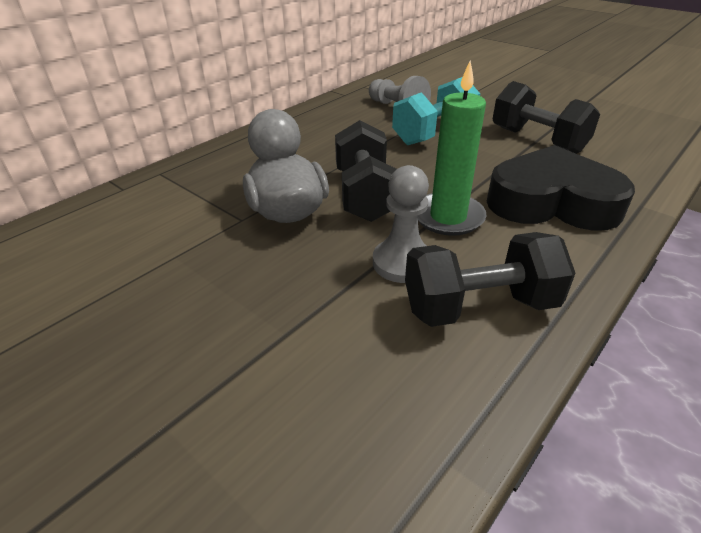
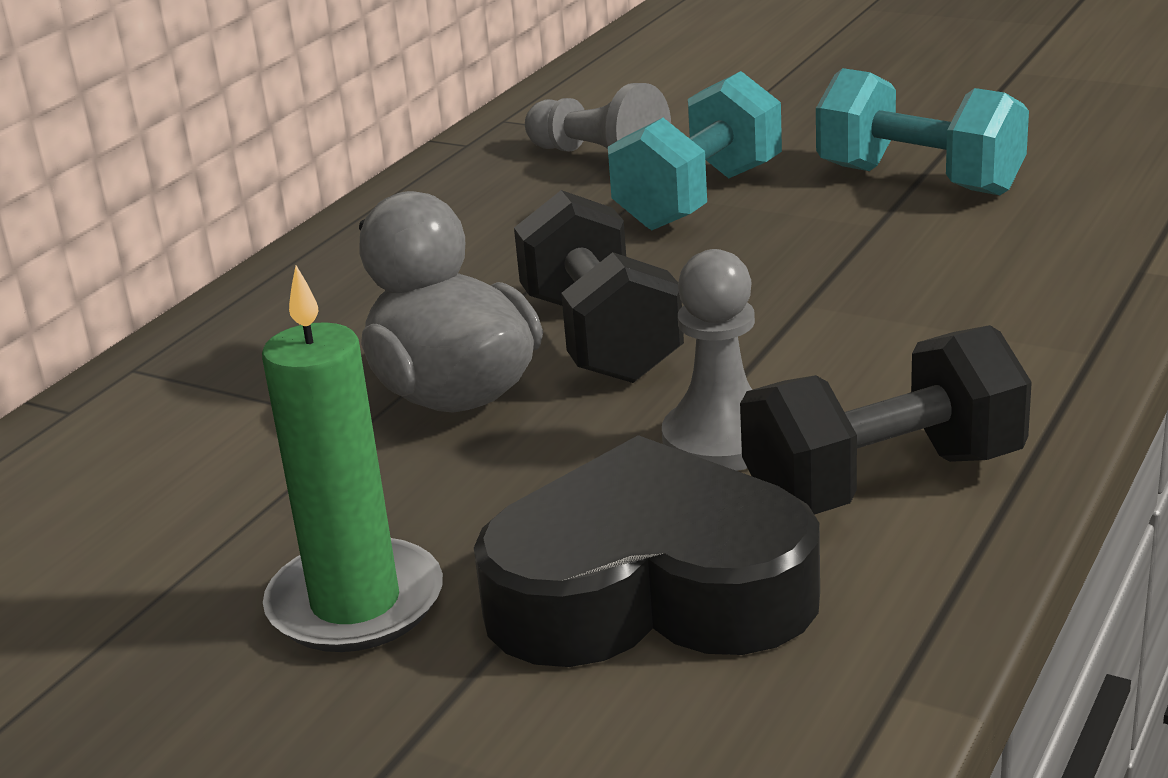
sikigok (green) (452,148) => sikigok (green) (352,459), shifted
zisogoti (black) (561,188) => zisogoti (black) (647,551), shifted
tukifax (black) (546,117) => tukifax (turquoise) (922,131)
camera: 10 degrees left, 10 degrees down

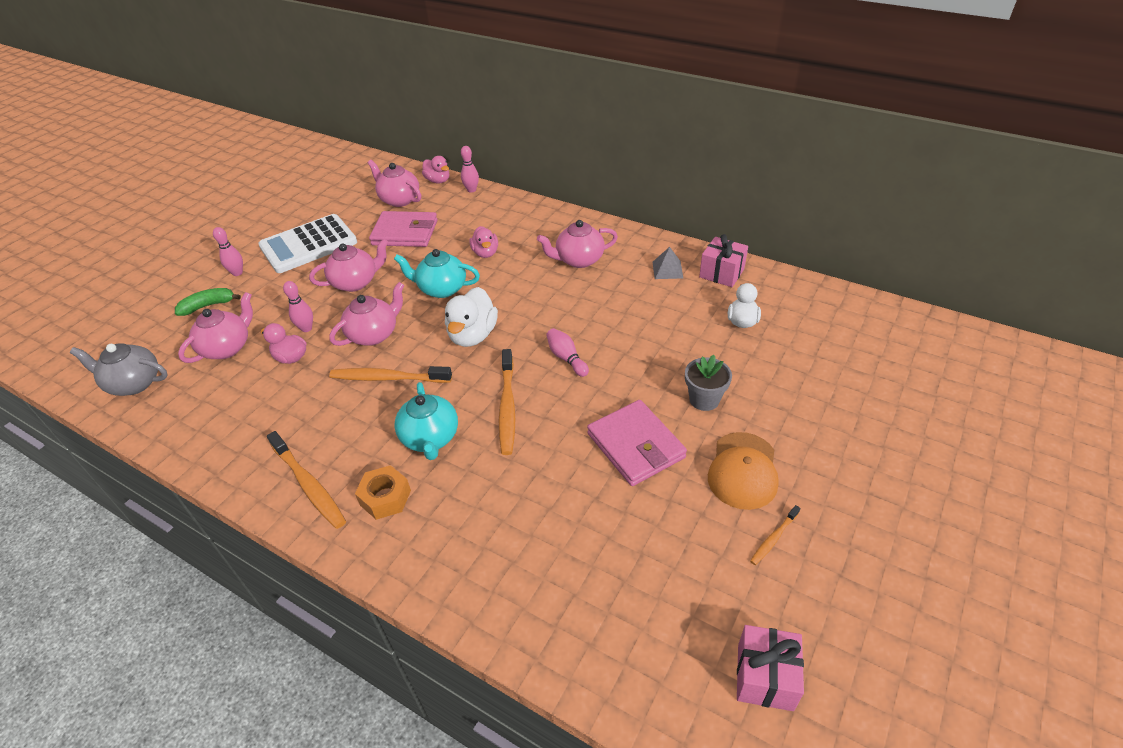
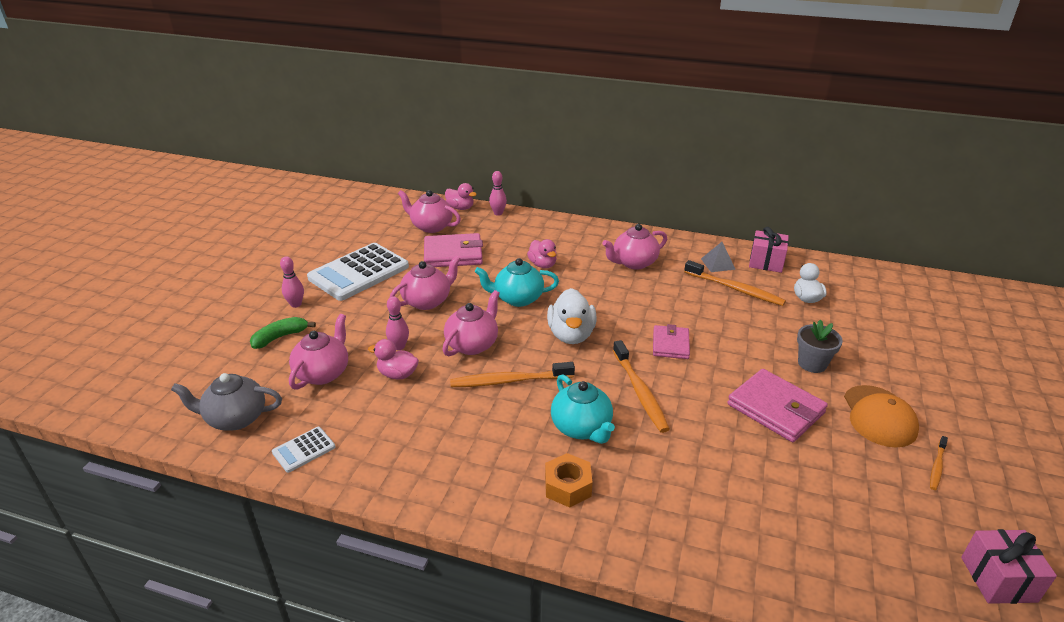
nothing => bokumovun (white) (303,450)
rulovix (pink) (567,352) => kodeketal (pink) (671,341)
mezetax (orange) (306,480) => mezetax (orange) (735,283), shifted
camera: 15 degrees left, 10 degrees down

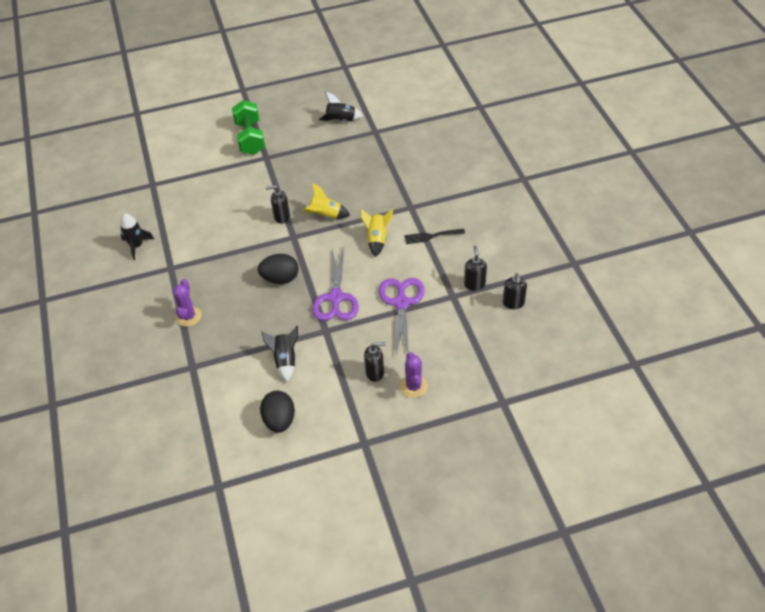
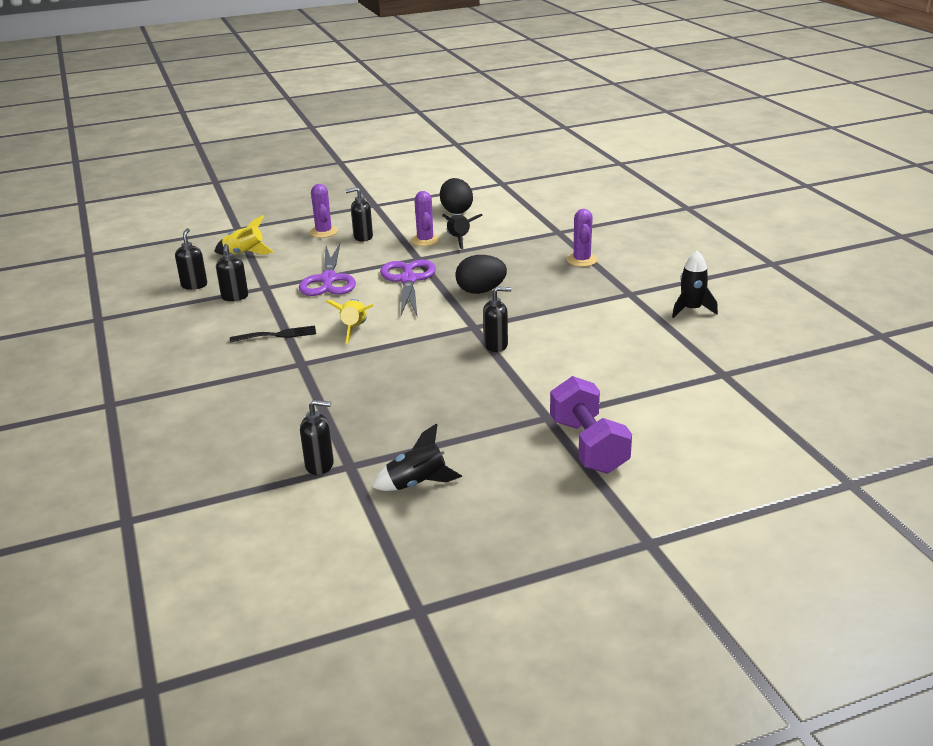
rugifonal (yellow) (326,201) => rugifonal (yellow) (244,235), shifted
nothing => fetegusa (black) (317,437)
nothing => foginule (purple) (425,218)
tukifax (green) (248,127) => tukifax (purple) (591,425)
camera: 175 degrees right, 20 degrees down

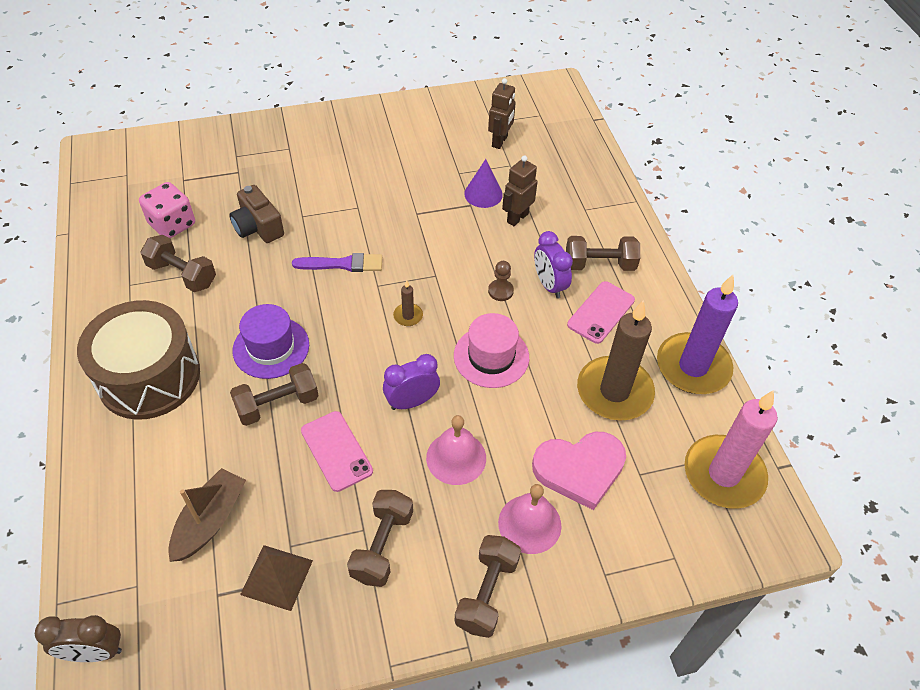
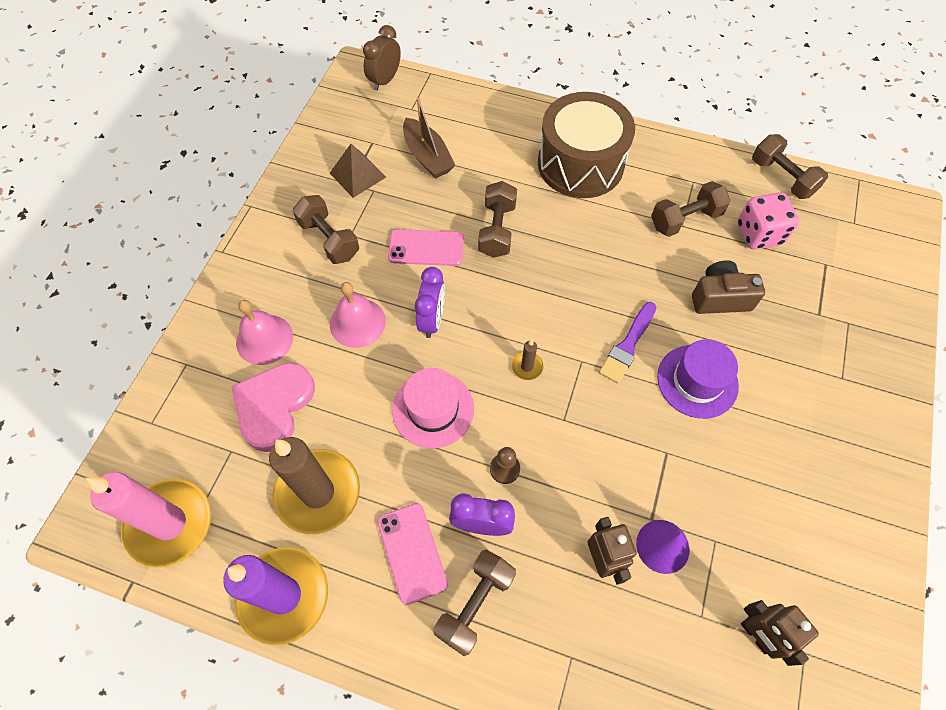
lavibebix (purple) (271,341) => lavibebix (purple) (698,379), shifted
tukifax (brown) (488,586) => tukifax (brown) (790,166), shifted
camera: 125 degrees right, 10 degrees up

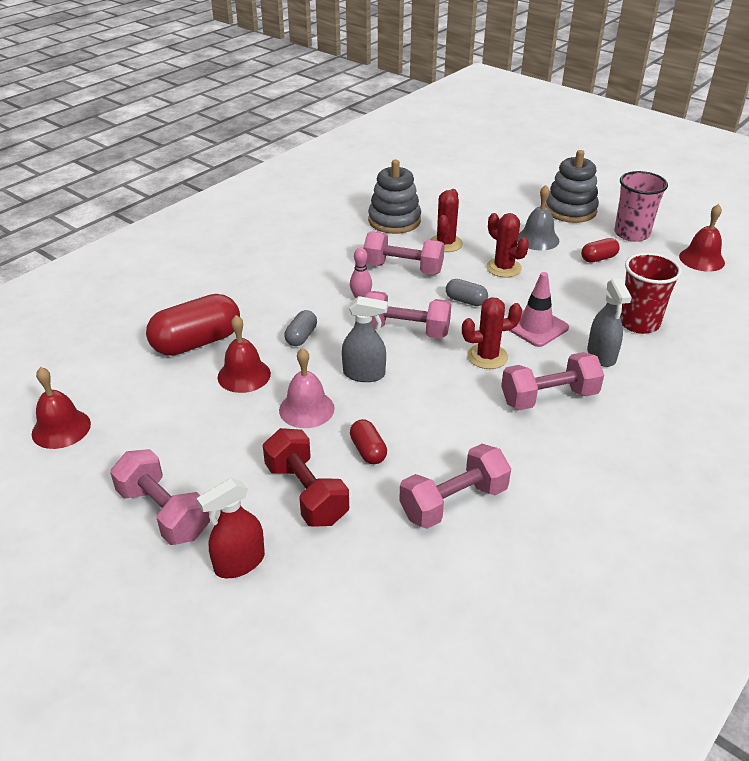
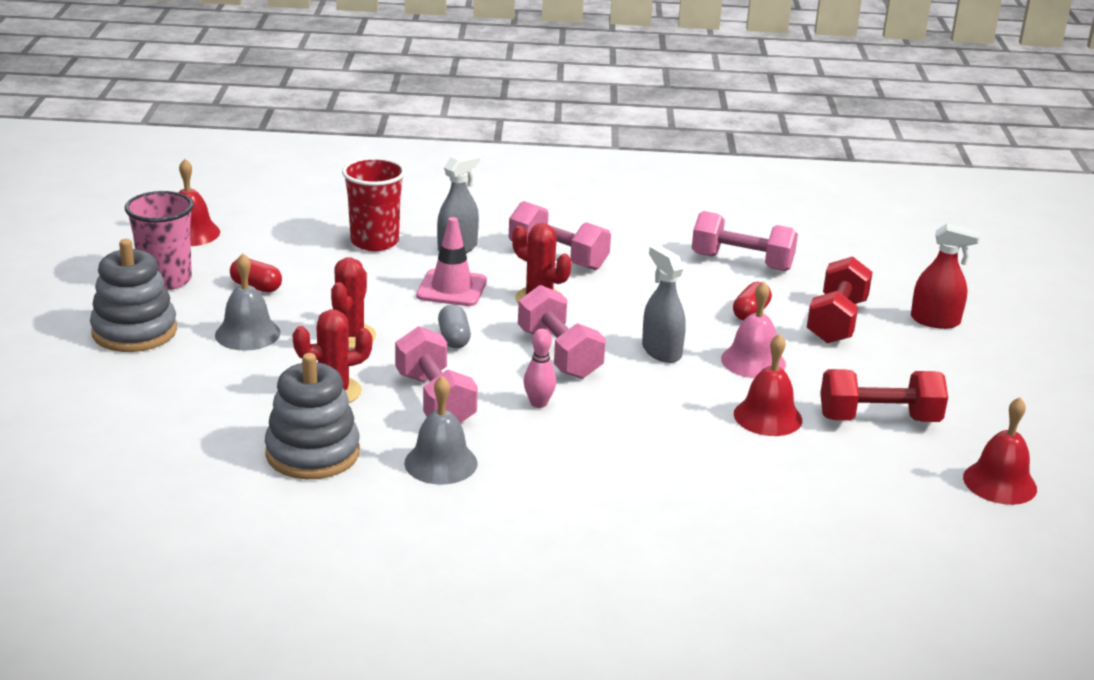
nothing => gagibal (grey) (441,430)
nothing => tukifax (red) (884,395)
tukifax (pink) (160,497) => nothing
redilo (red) (193,325) => nothing
redilo (grey) (300,328) => nothing
camera: 130 degrees left, 10 degrees down

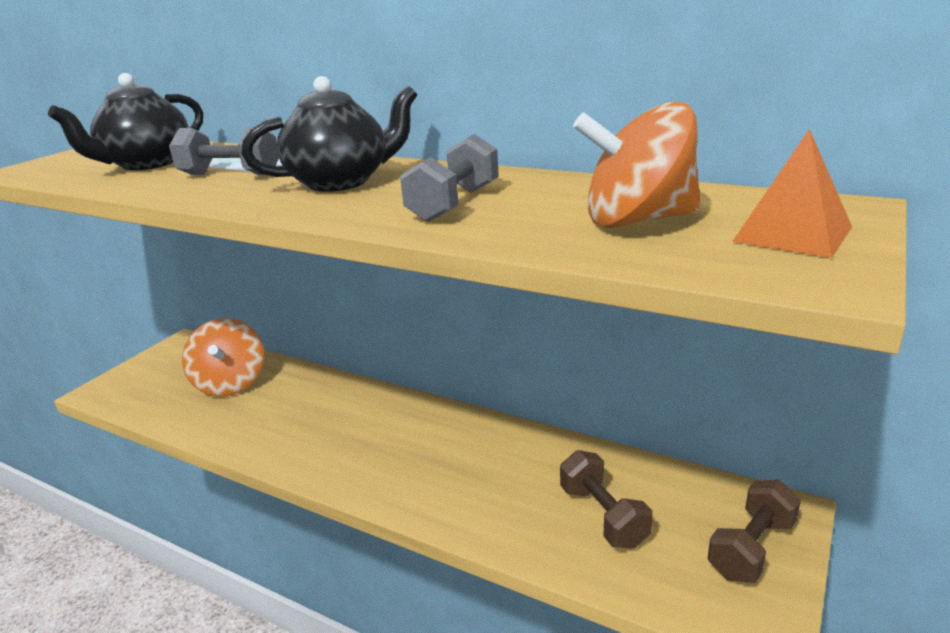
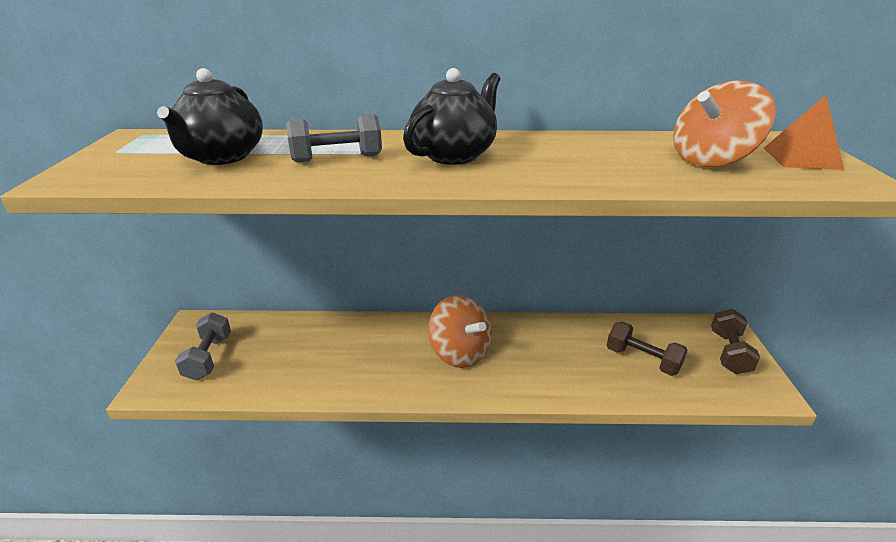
tukifax (grey) (449,178) => tukifax (grey) (203,346), shifted
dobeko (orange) (223,357) => dobeko (orange) (460,331), shifted
camera: 30 degrees left, 5 degrees up

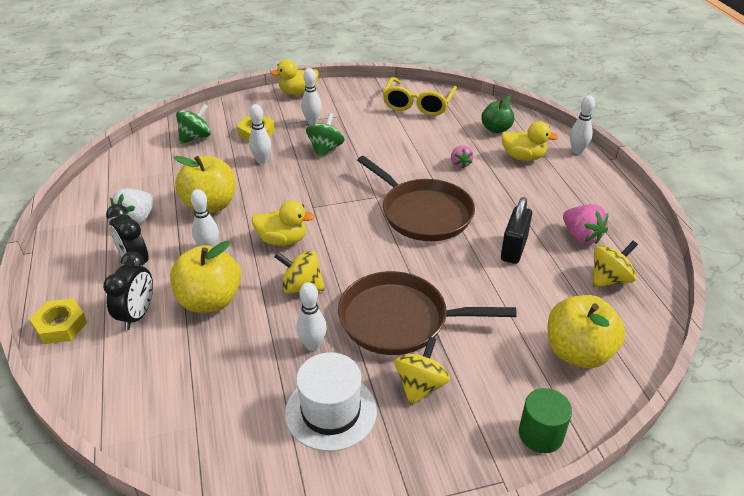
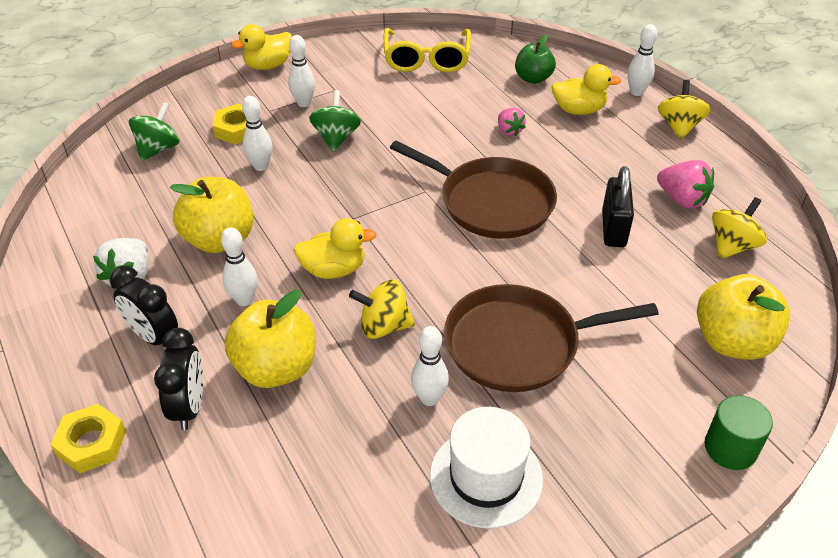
dobeko (yellow) (422,371) => dobeko (yellow) (684,110), shifted
camera: 15 degrees left, 5 degrees up

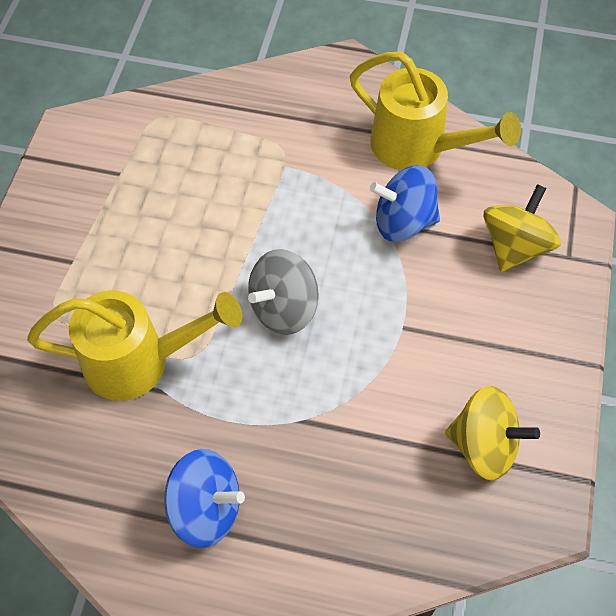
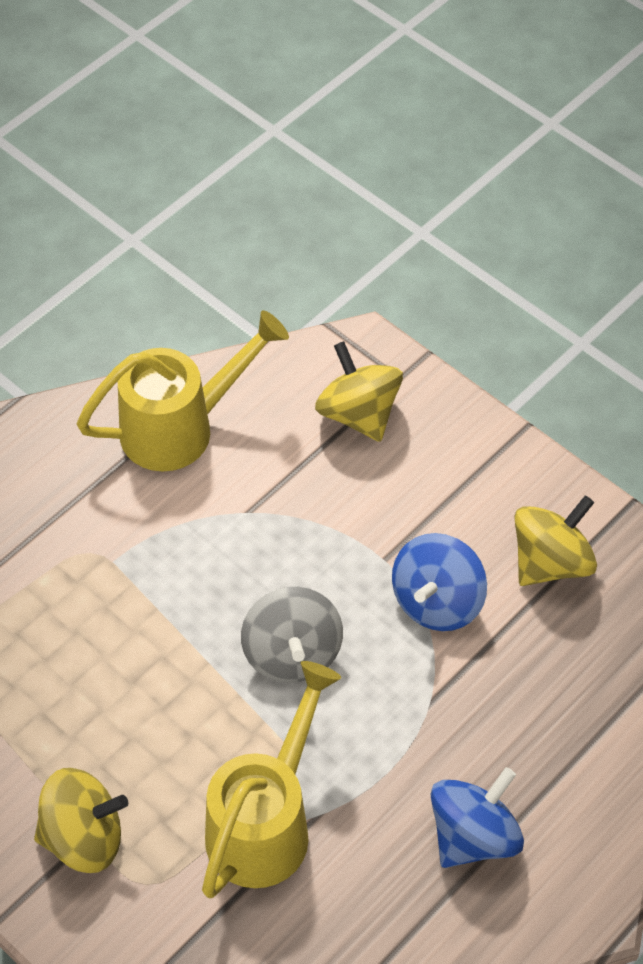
nothing => dobeko (yellow) (81,820)
dobeko (blue) (405,203) => dobeko (blue) (439,582), shifted
camera: 60 degrees left, 5 degrees down

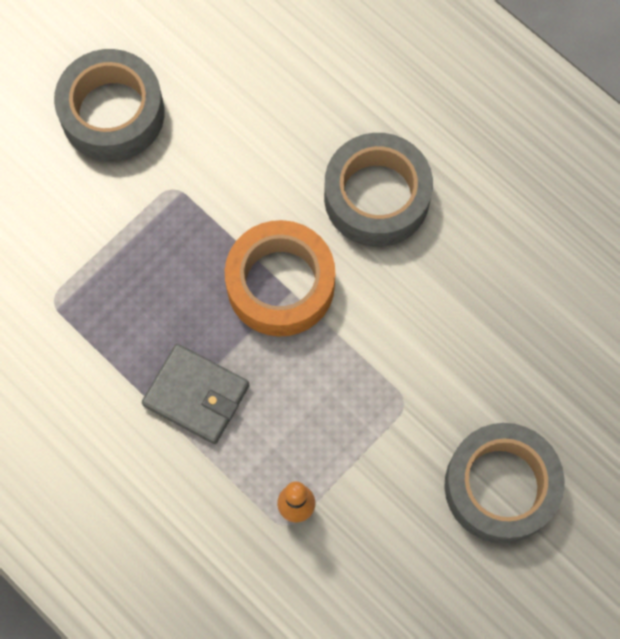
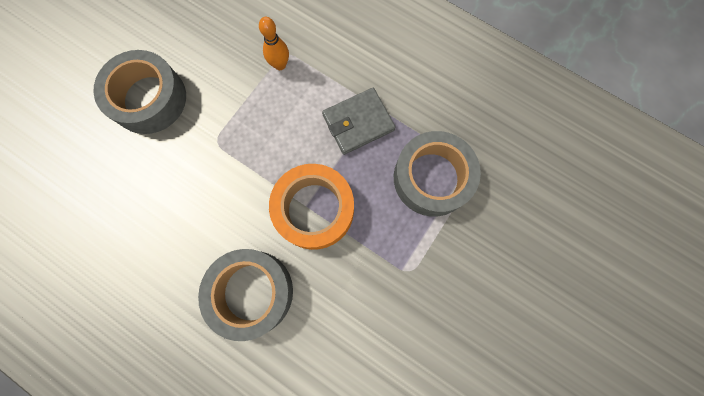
kodeketal (grey) (195,394) => kodeketal (grey) (359,121), 45 degrees counterclockwise
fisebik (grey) (109,105) => fisebik (grey) (437,173), shifted
camera: 170 degrees right, 5 degrees up

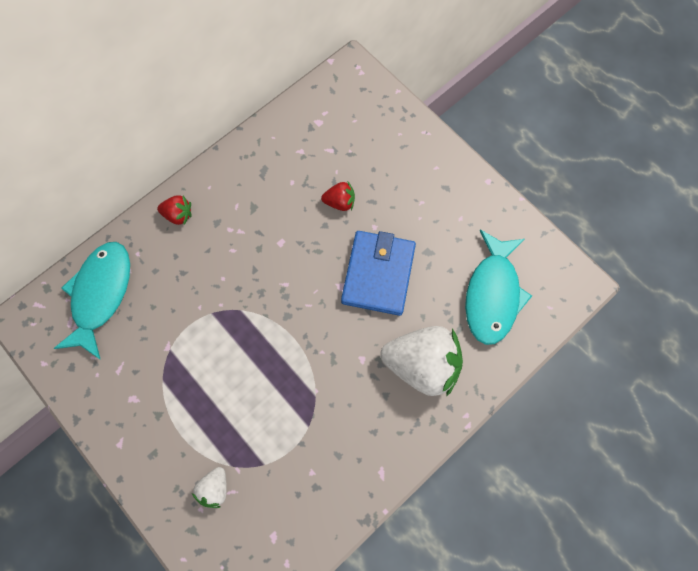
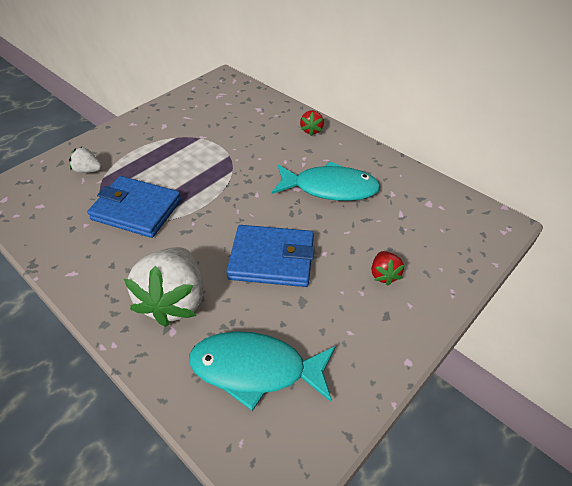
nothing => kodeketal (blue) (134,207)
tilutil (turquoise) (91,301) => tilutil (turquoise) (326,181), shifted
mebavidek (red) (338,196) => mebavidek (red) (388,268), shifted
camera: 85 degrees right, 25 degrees down

